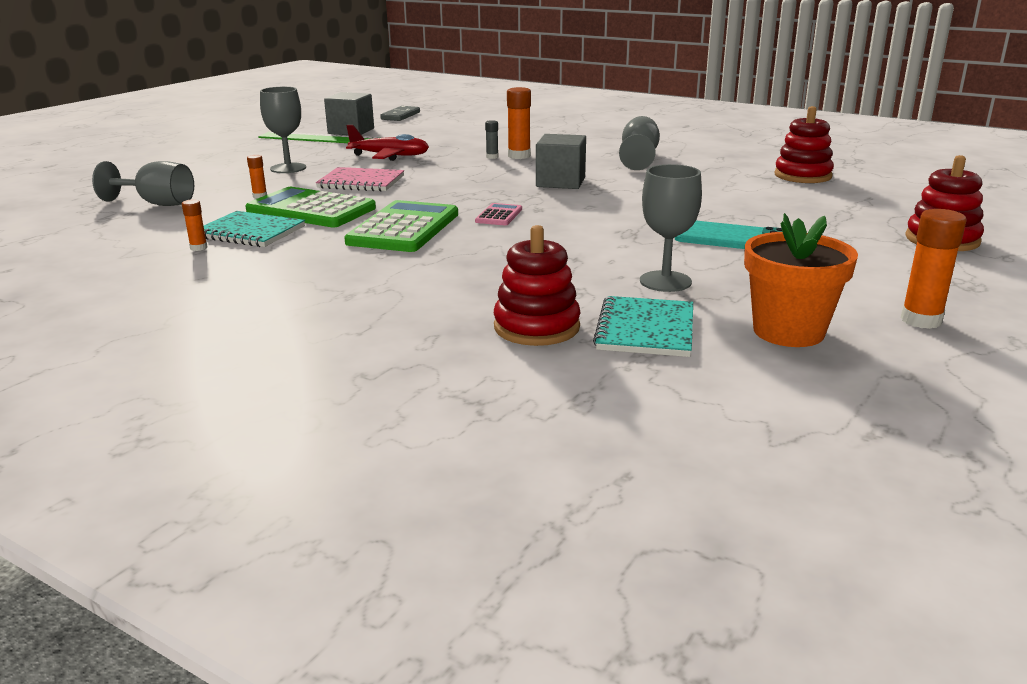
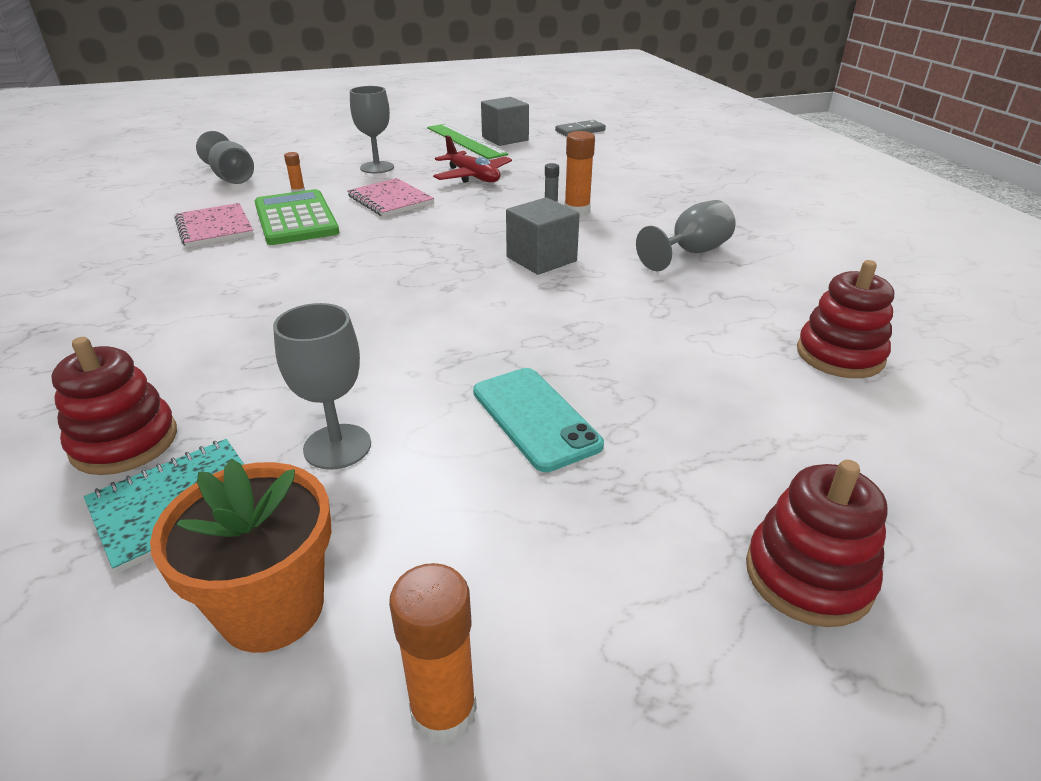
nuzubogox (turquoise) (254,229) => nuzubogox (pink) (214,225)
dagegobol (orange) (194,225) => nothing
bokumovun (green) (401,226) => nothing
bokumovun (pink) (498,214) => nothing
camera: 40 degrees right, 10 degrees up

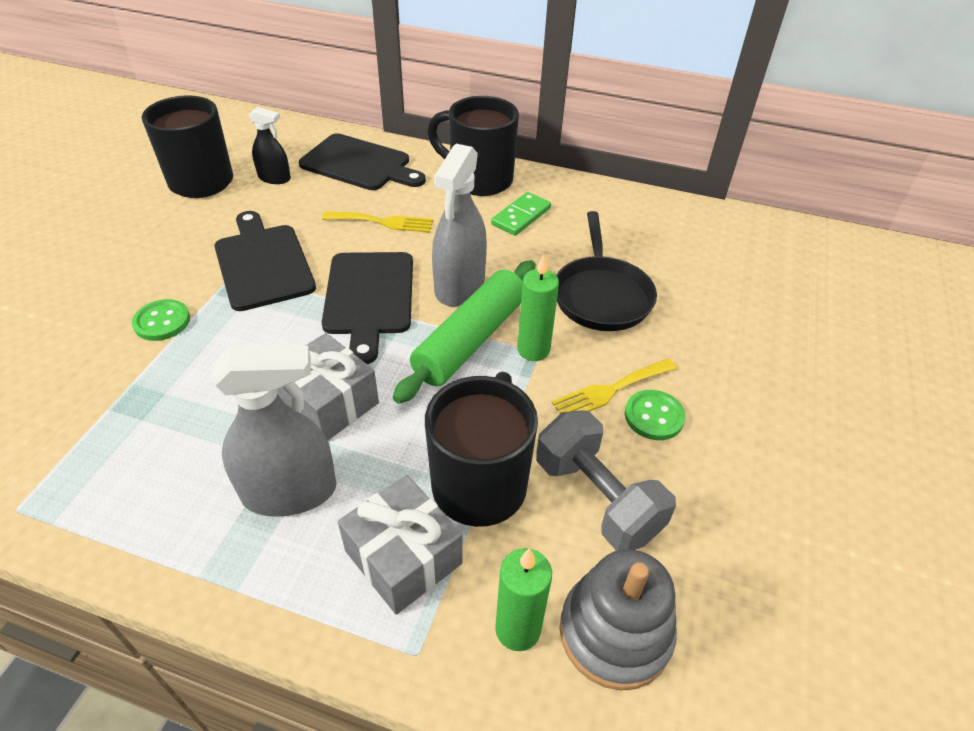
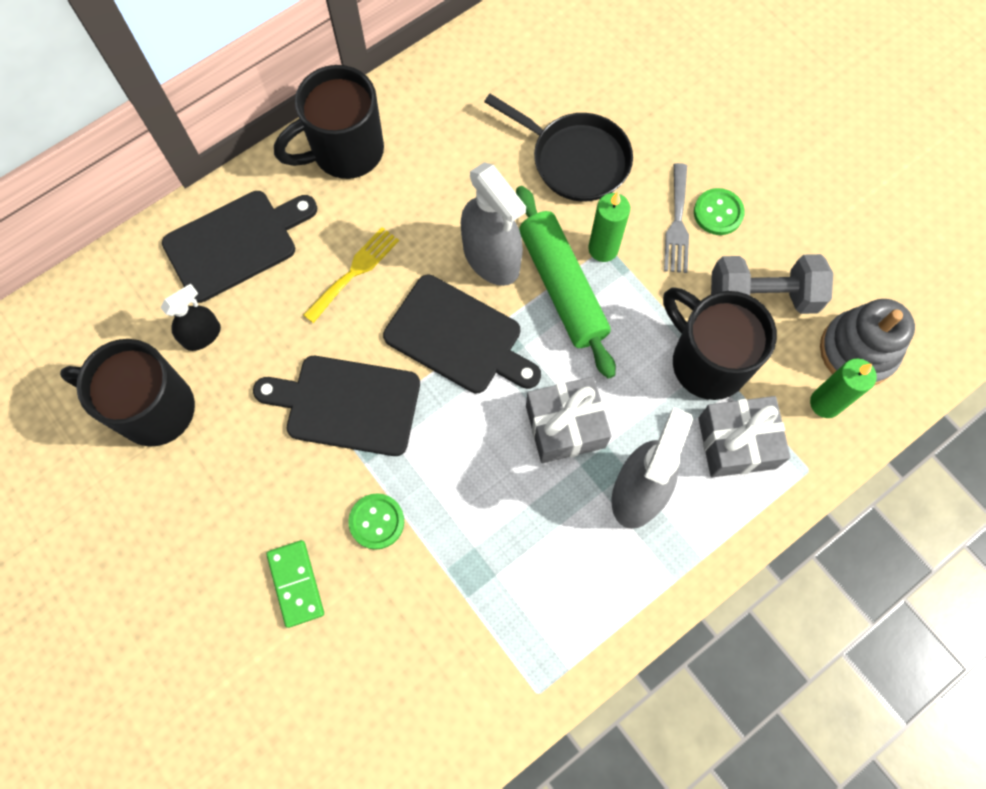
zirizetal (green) (521,214) => zirizetal (green) (295,584), shifted
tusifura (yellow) (614,386) => tusifura (grey) (676,218)
camera: 55 degrees left, 25 degrees up

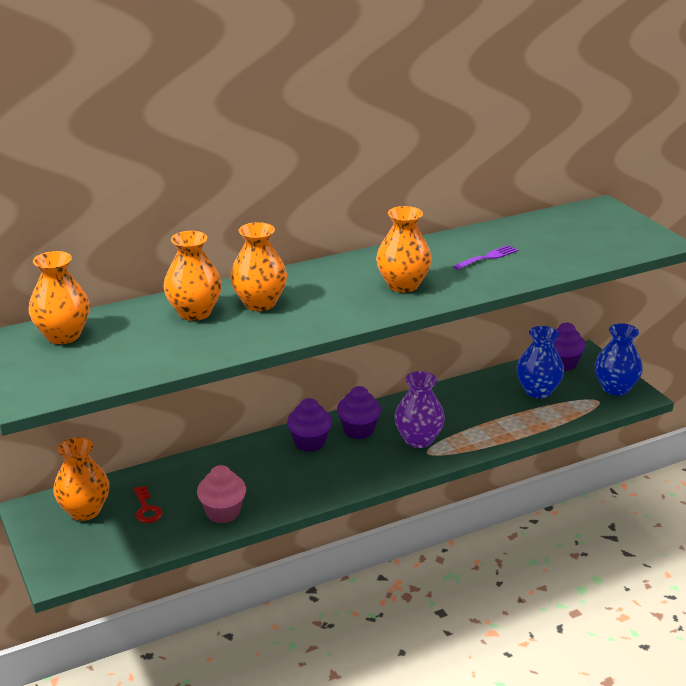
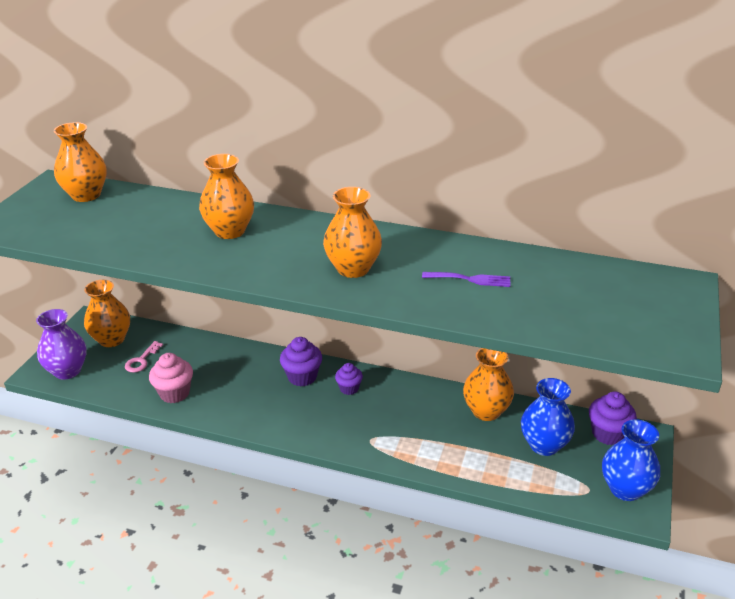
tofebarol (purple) (420,409) => tofebarol (purple) (61,344), shifted
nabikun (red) (148,504) => nabikun (pink) (144,357)
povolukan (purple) (359,412) => povolukan (purple) (349,379), x0.64
tofebarol (orange) (193,276) => tofebarol (orange) (488,384), shifted
camera: 45 degrees right, 5 degrees up

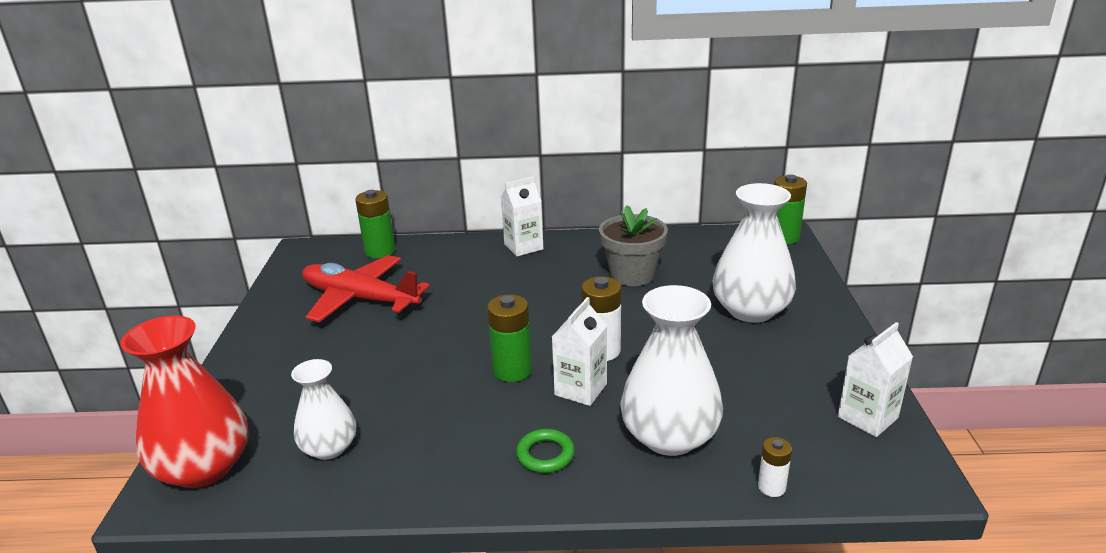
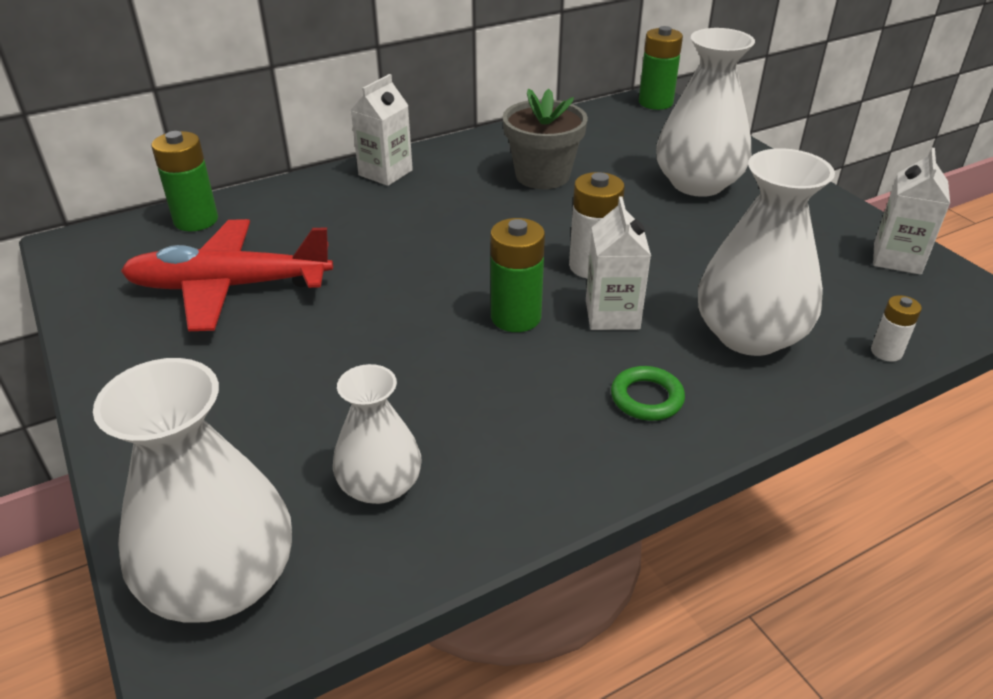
tofebarol (red) (185,401) => tofebarol (white) (192,490)
camera: 30 degrees left, 10 degrees up

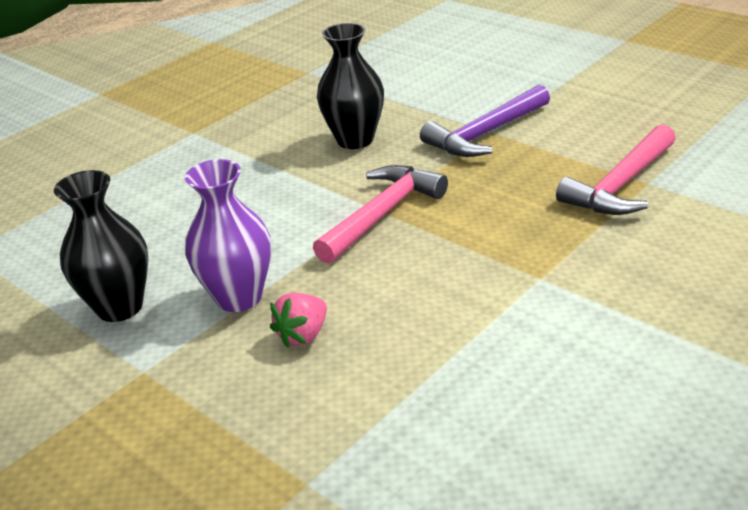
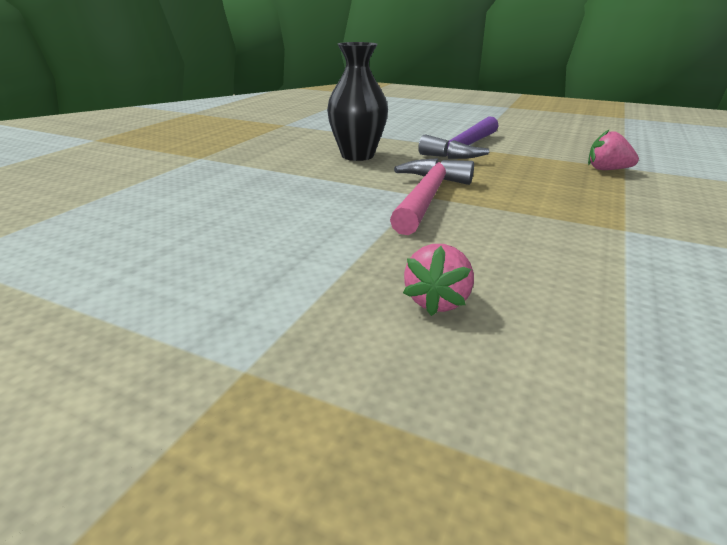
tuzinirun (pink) (616,169) => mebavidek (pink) (613,149)
tofebarol (black) (101,246) => nothing
tofebarol (purple) (228,235) => nothing
camera: 20 degrees left, 5 degrees down

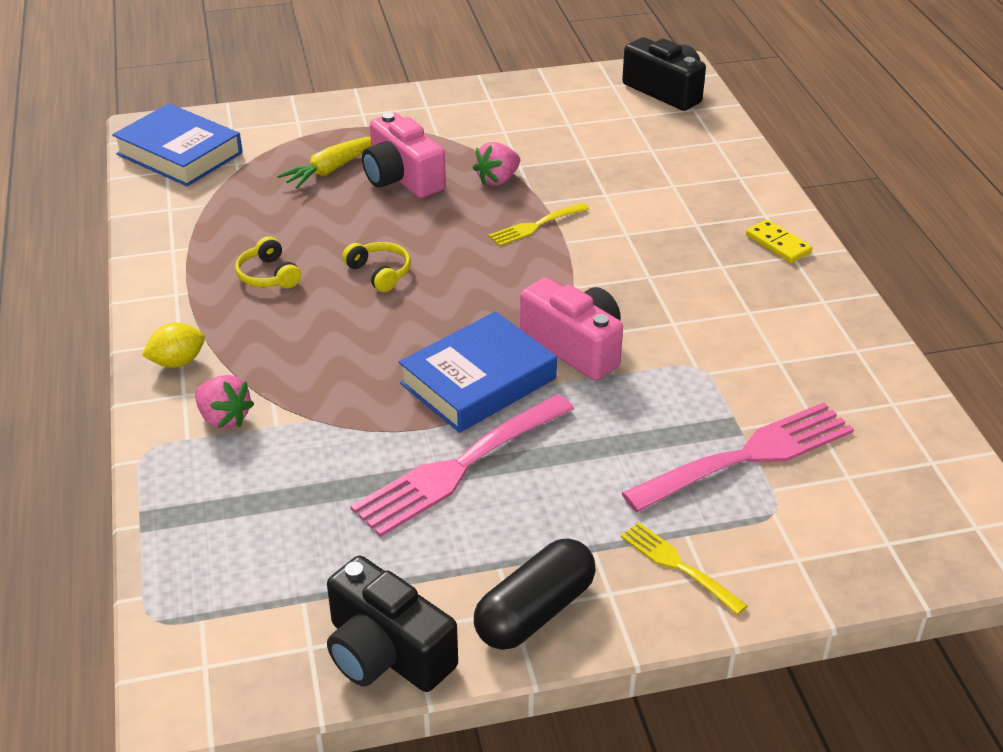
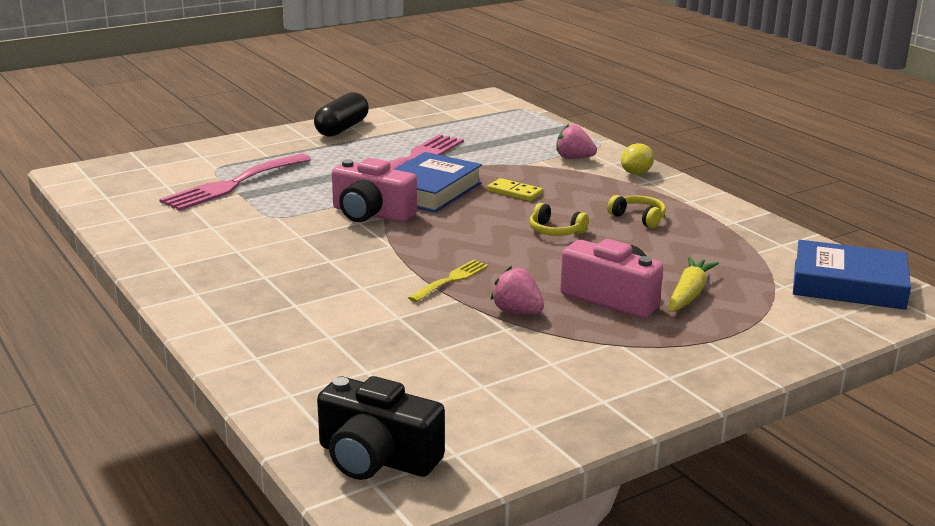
zirizetal (yellow) (779,241) => zirizetal (yellow) (515,189), shifted
mebavidek (pink) (496,164) => mebavidek (pink) (517,290), 75 degrees counterclockwise
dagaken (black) (392,624) => nothing
tusifura (yellow) (684,568) => nothing
camera: 160 degrees right, 15 degrees down

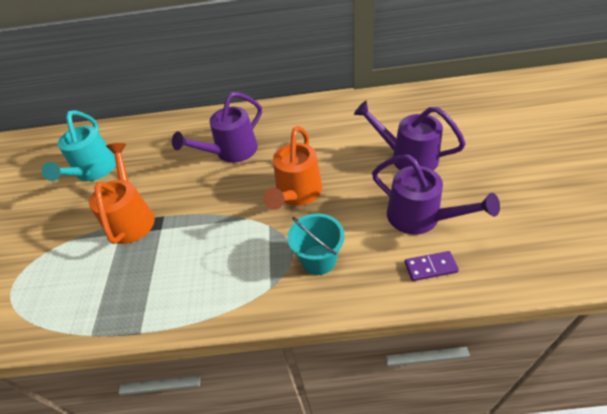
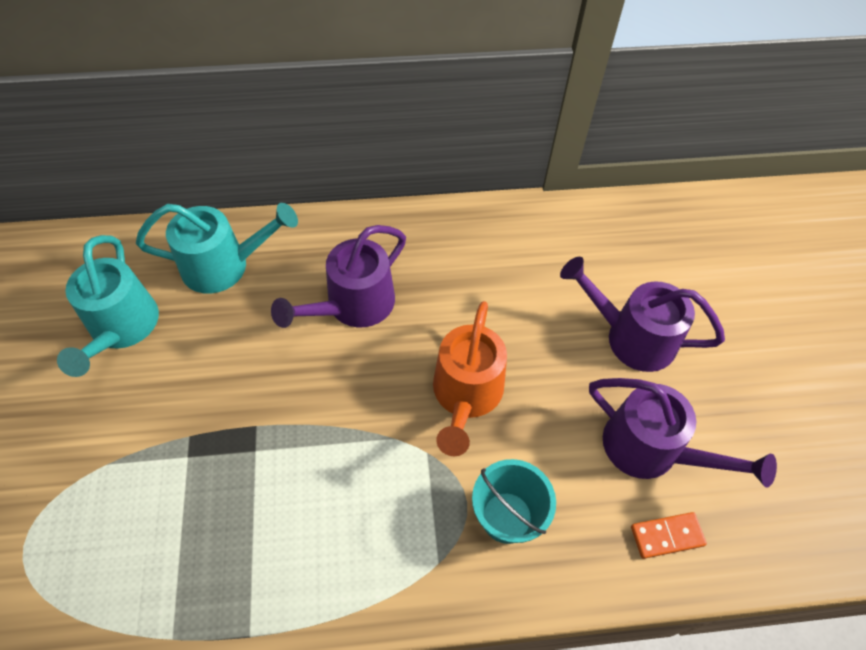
nothing => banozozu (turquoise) (217,248)
zirizetal (purple) (432,266) => zirizetal (orange) (669,535)
banozozu (orange) (122,193) => nothing
camera: 10 degrees left, 10 degrees up

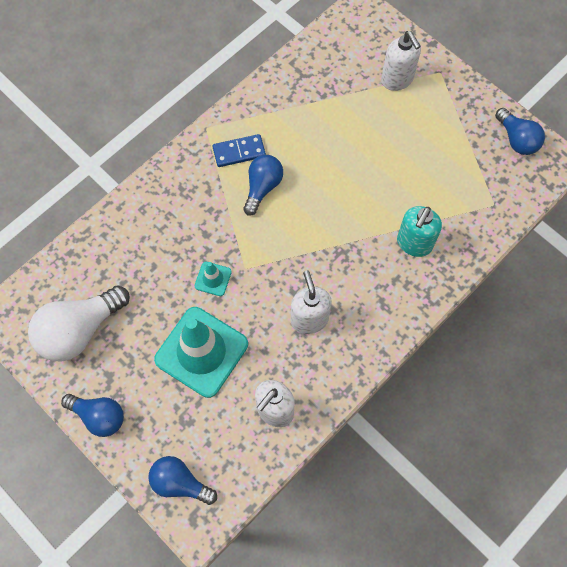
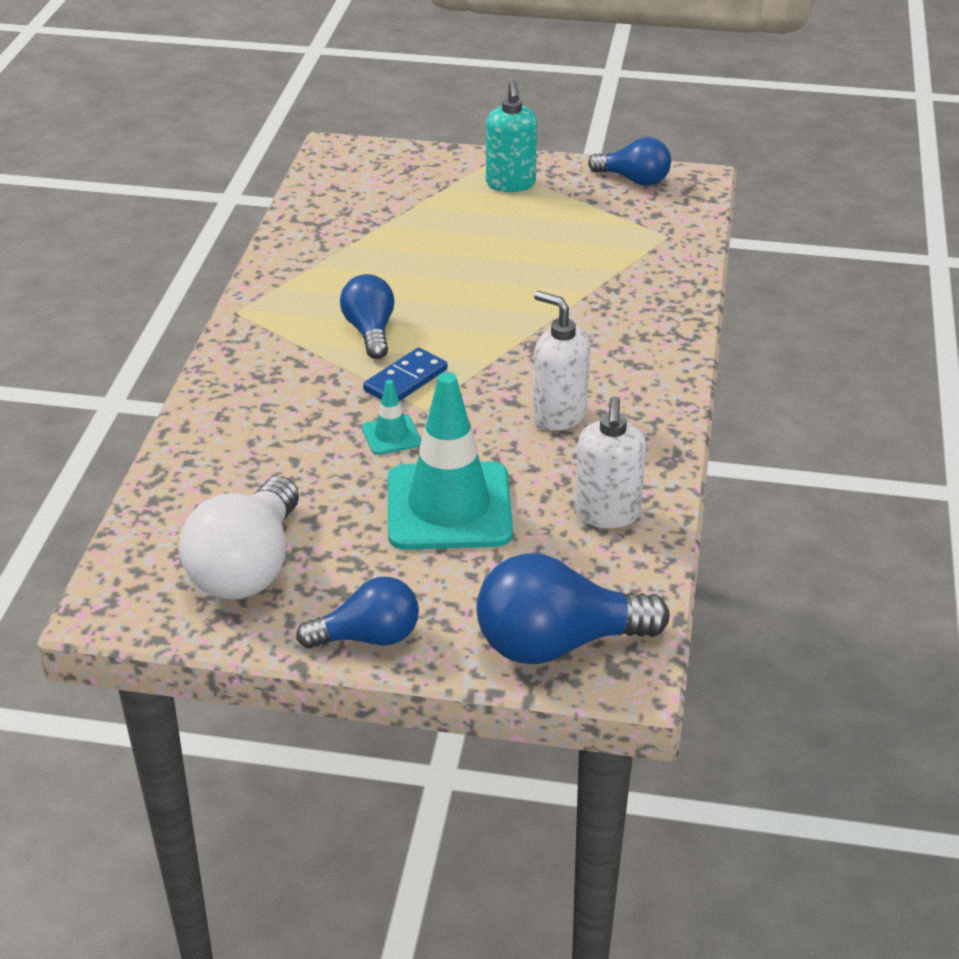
zirizetal (blue) (239,150) => zirizetal (blue) (405,374), shifted
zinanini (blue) (182,480) => zinanini (blue) (572,608), x1.58
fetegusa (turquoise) (419,231) => fetegusa (turquoise) (511,136), shifted
fetegusa (white) (401,61) => nothing
camera: 35 degrees left, 30 degrees down

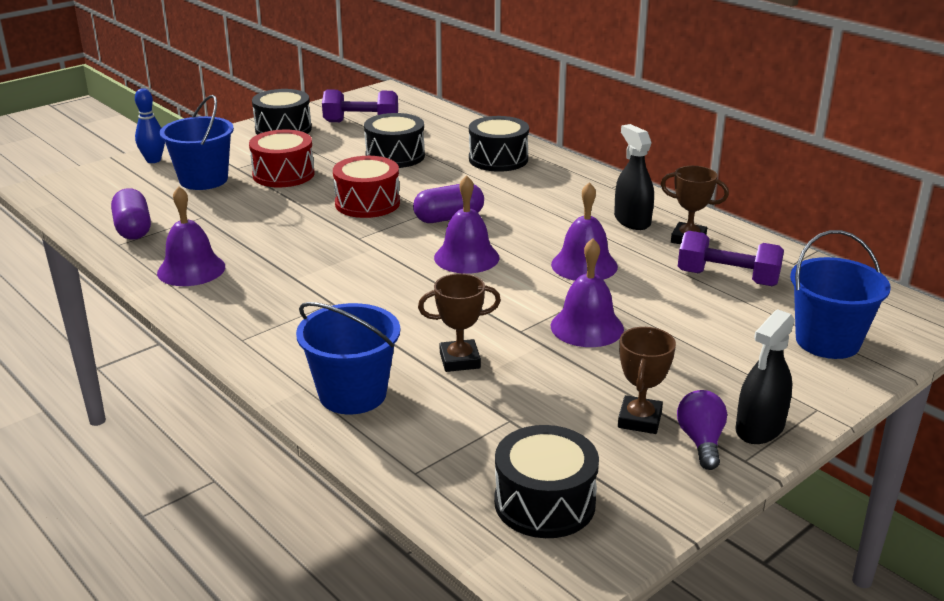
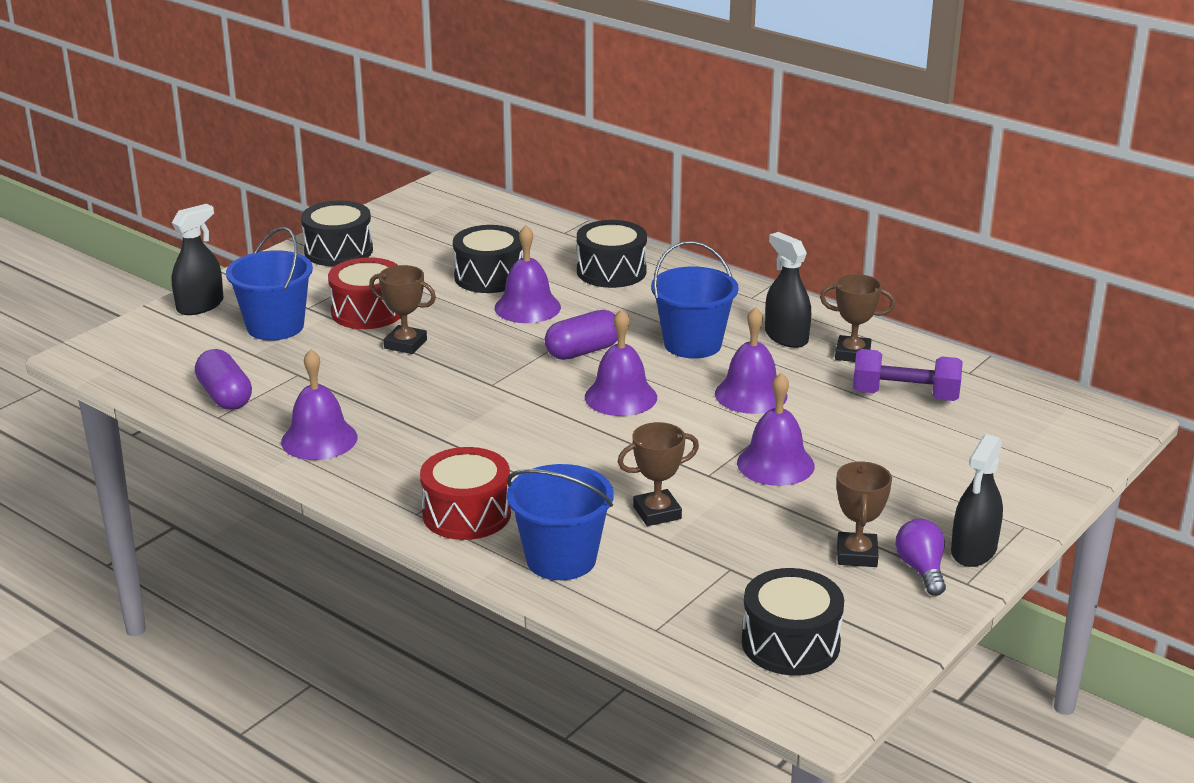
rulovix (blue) (150,125) => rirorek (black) (197,259)
nothing => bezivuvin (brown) (402,309)
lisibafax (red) (366,187) => lisibafax (red) (465,493), shifted
nothing => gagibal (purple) (528,274)
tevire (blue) (840,294) => tevire (blue) (694,299), shifted
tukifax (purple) (360,105) => nothing
camera: 10 degrees left, 0 degrees up

